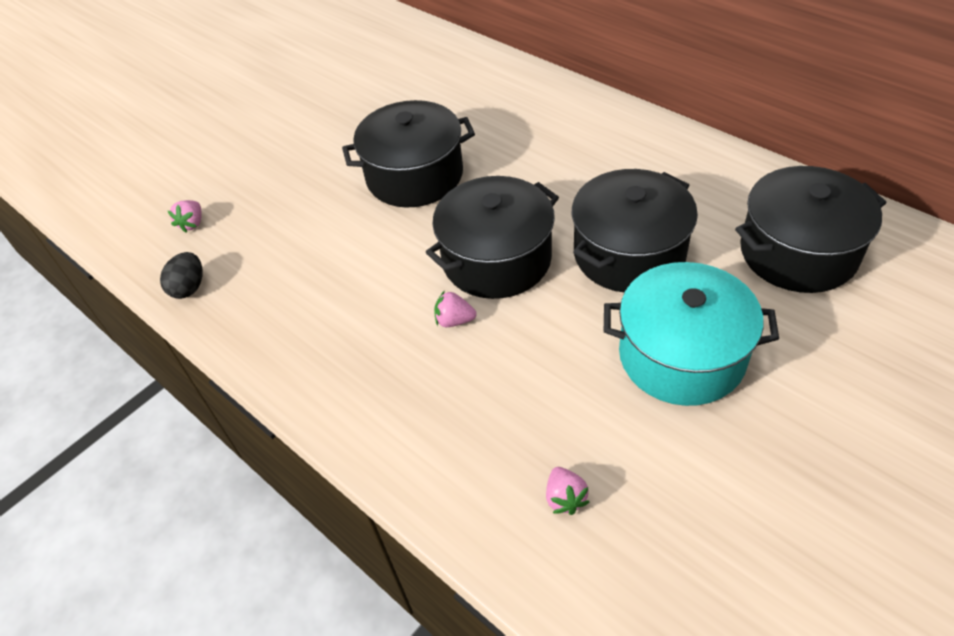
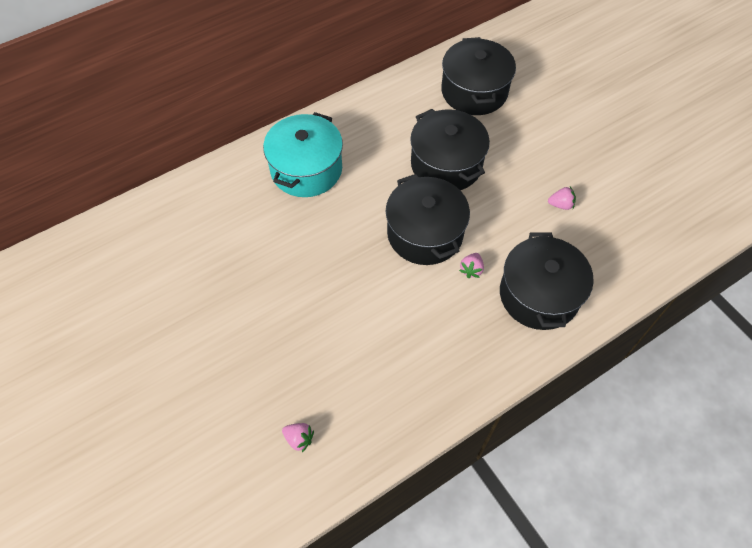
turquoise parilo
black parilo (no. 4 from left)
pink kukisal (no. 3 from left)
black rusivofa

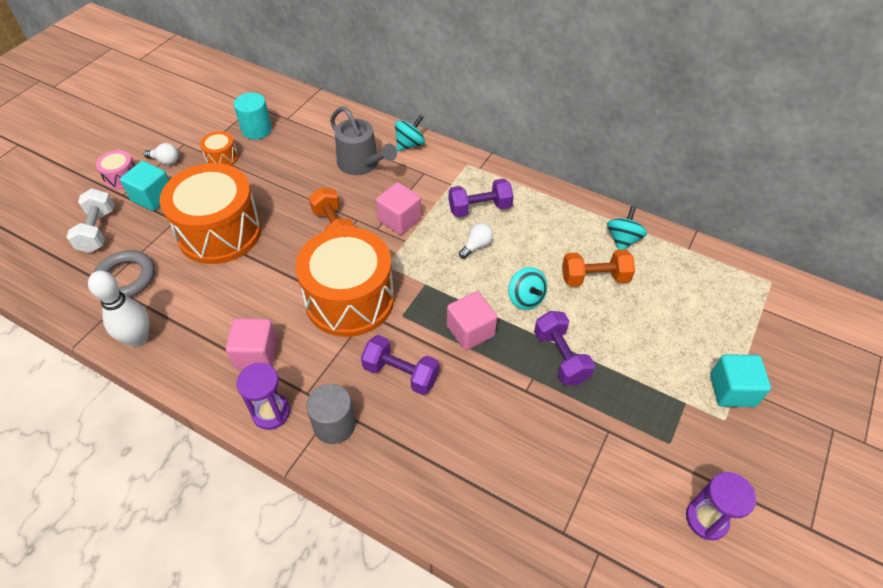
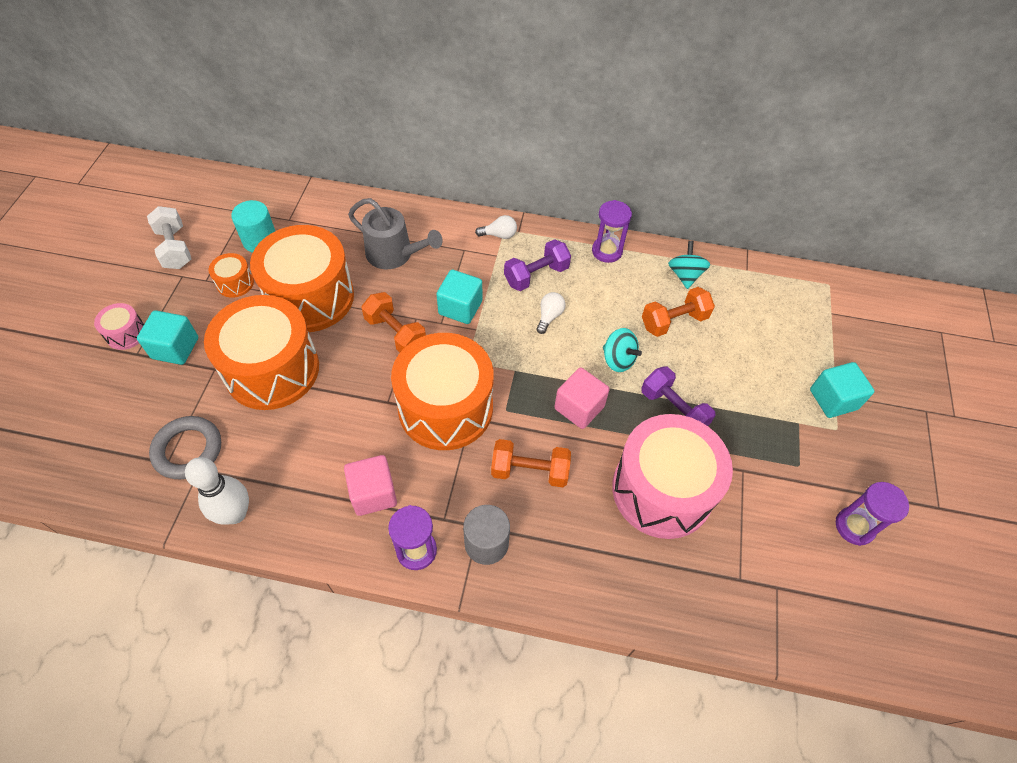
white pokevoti
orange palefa (no. 3 from left)
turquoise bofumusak (no. 2 from left)
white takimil (no. 1 from left)
orange pokevoti (no. 2 from left)
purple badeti (no. 2 from left)
pink palefa (no. 2 from left)
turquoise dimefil (no. 1 from left in the first image)

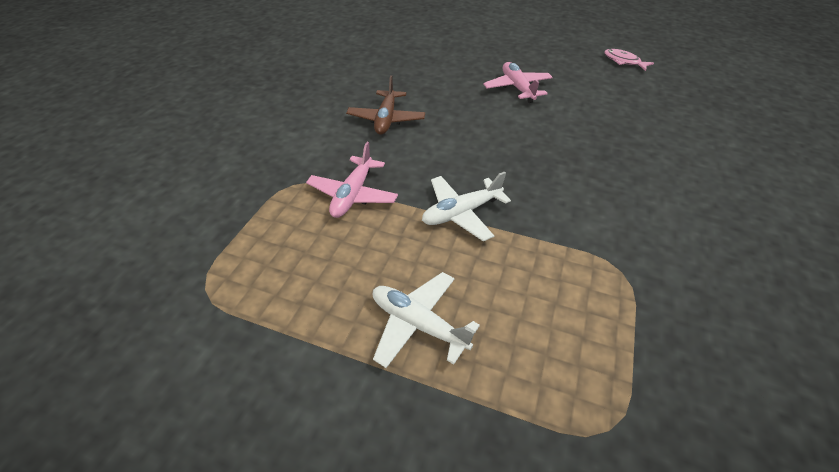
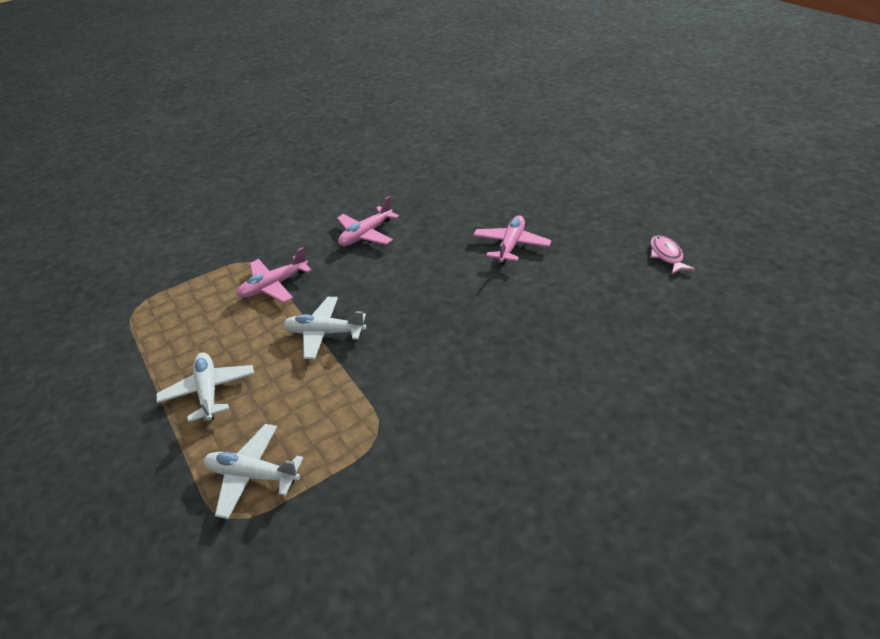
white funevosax (no. 2 from left)
pink funevosax (no. 2 from left)

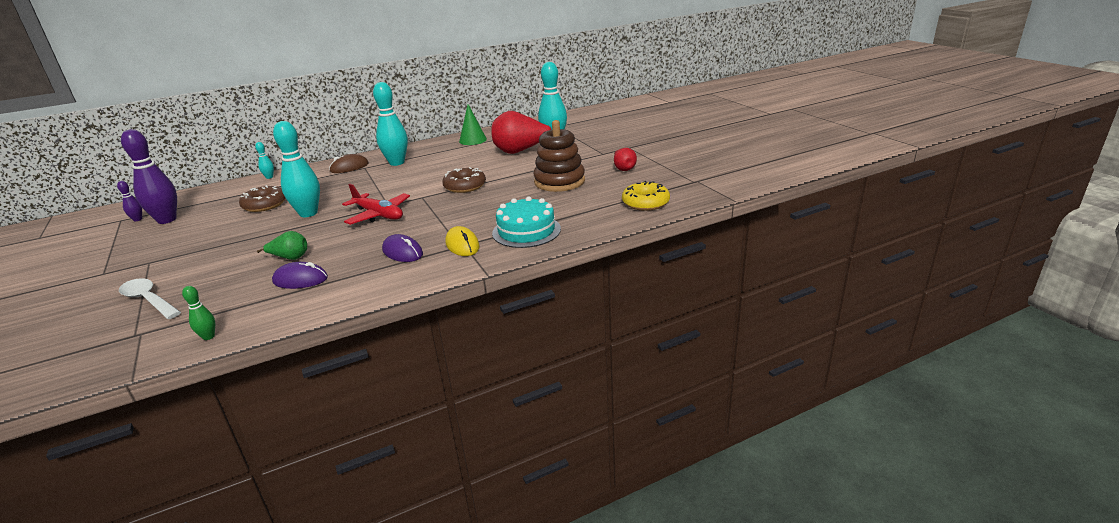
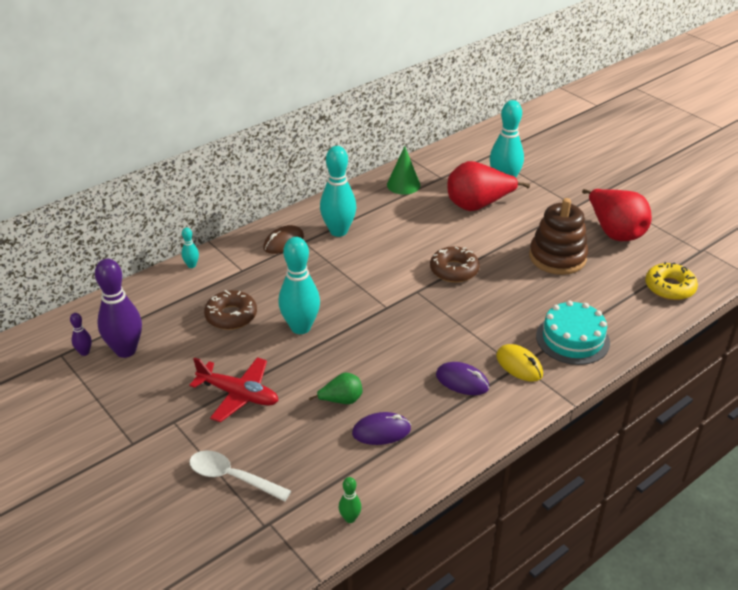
red funevosax
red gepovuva (no. 2 from left)

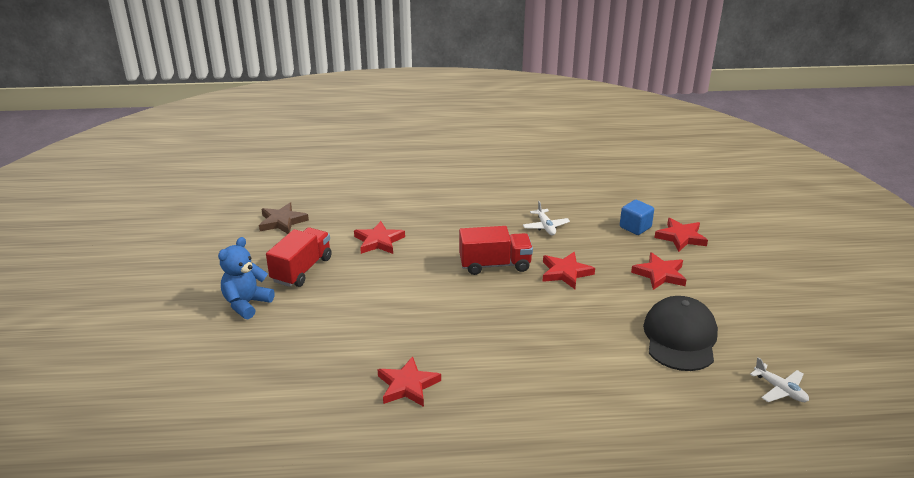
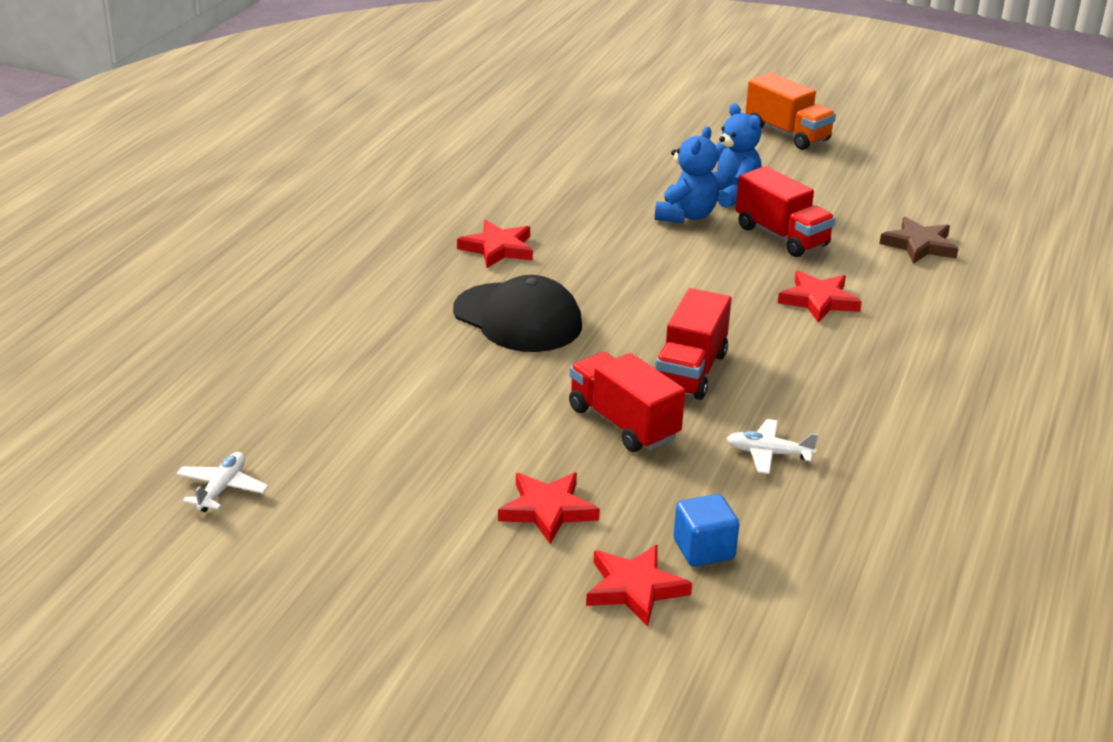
white funevosax (no. 1 from left)
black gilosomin
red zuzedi (no. 1 from left)
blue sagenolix (no. 1 from left)
orange zuzedi

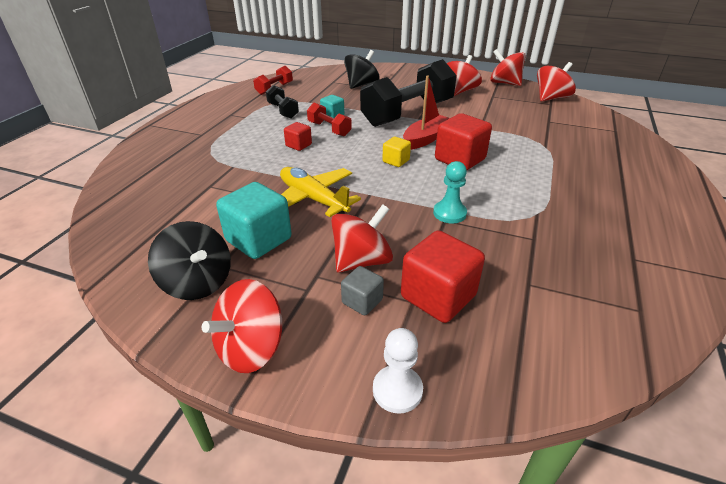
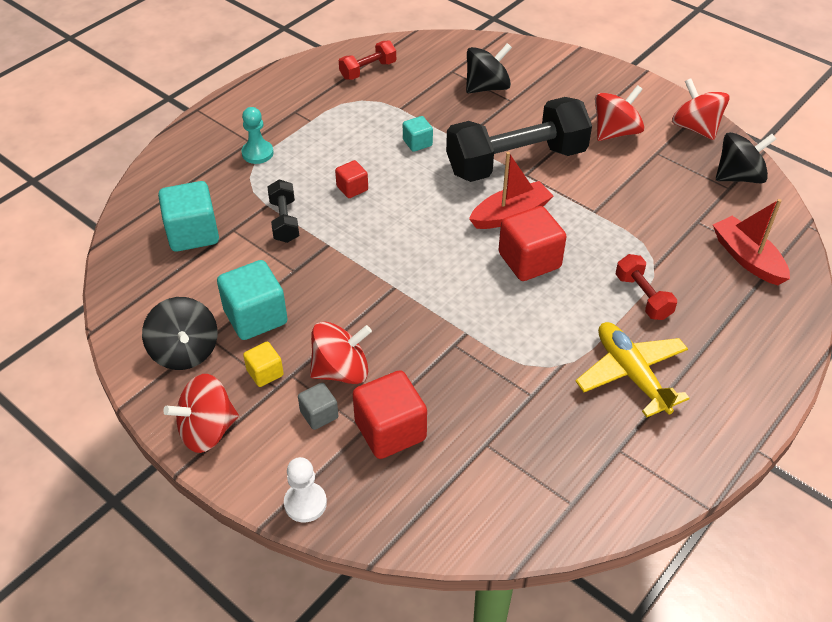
turquoise bofumusak (no. 1 from left)
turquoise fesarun
yellow bofumusak
black pokevoti (no. 1 from left)
yellow funevosax
red pokevoti (no. 2 from left)
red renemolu (no. 2 from left)
black dimefil (no. 3 from left)

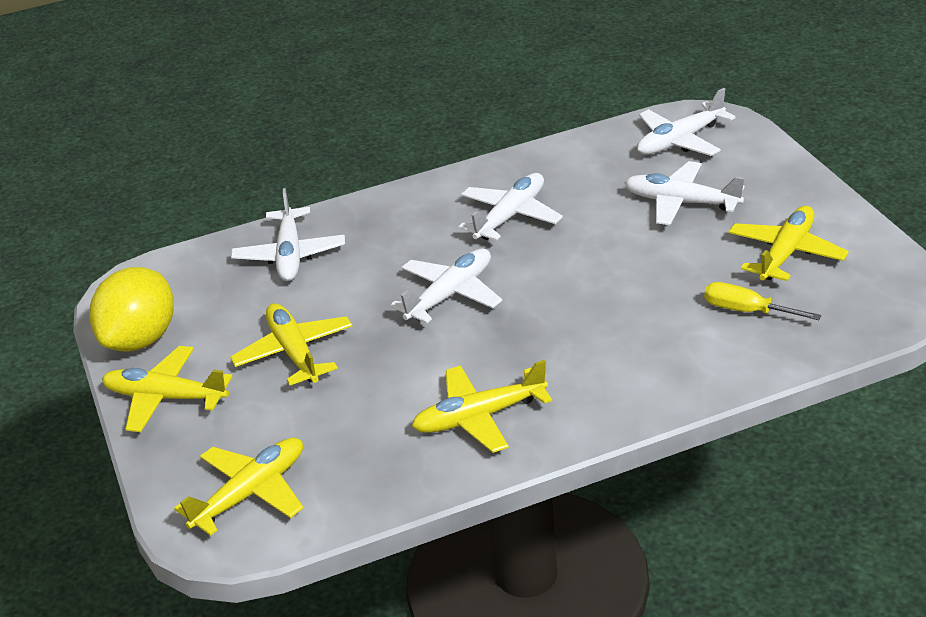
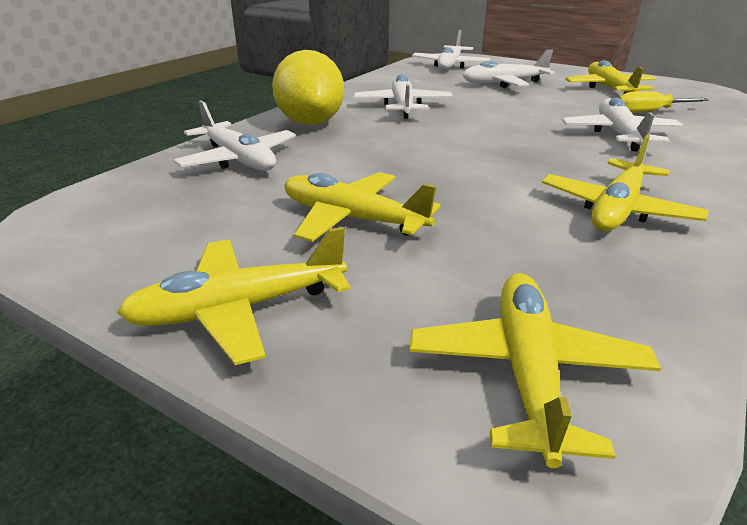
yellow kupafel
white funevosax (no. 5 from left)

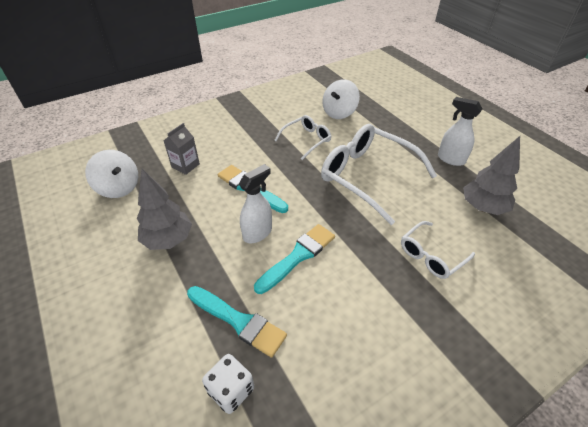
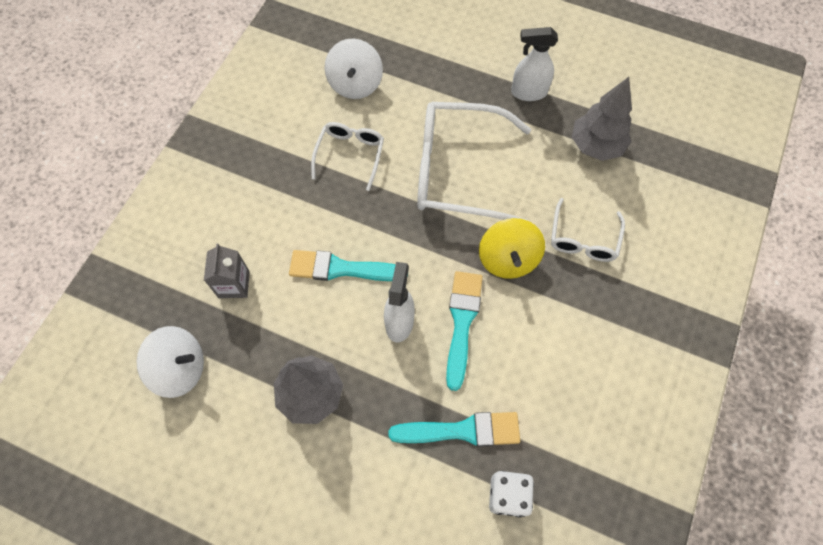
yellow dimefil

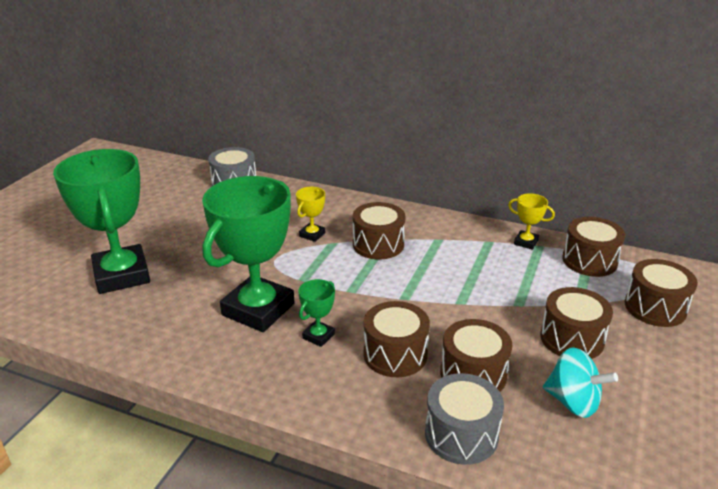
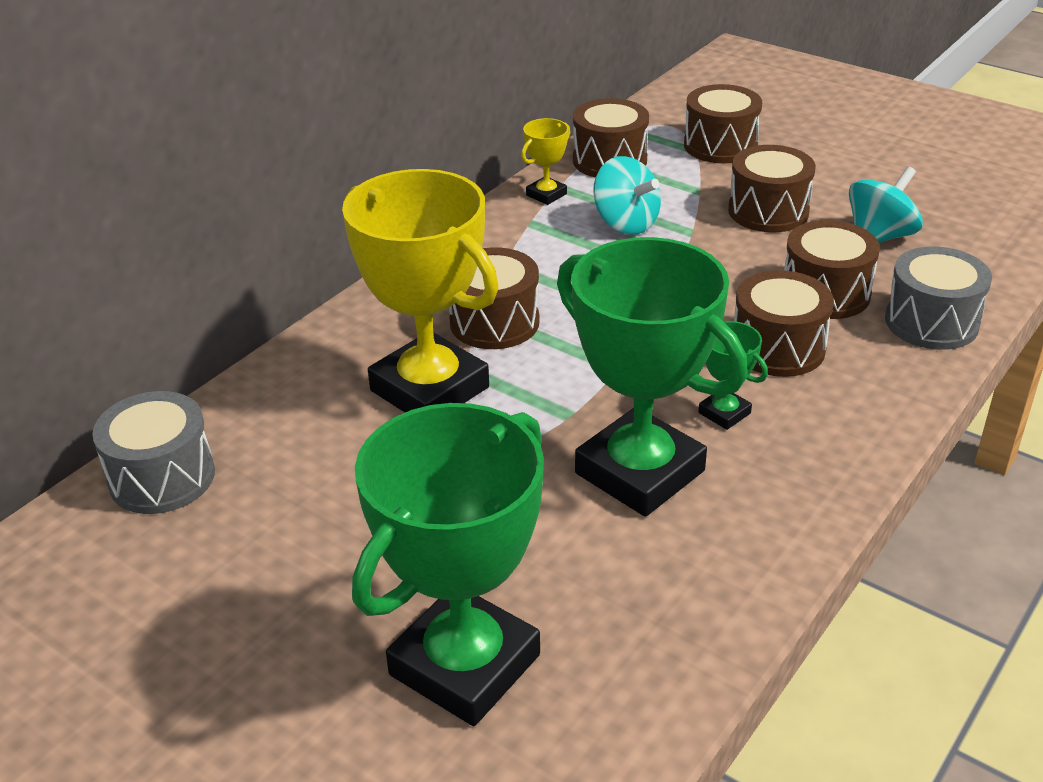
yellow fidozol (no. 1 from left)
green fidozol (no. 1 from left)
turquoise dimefil (no. 1 from left)

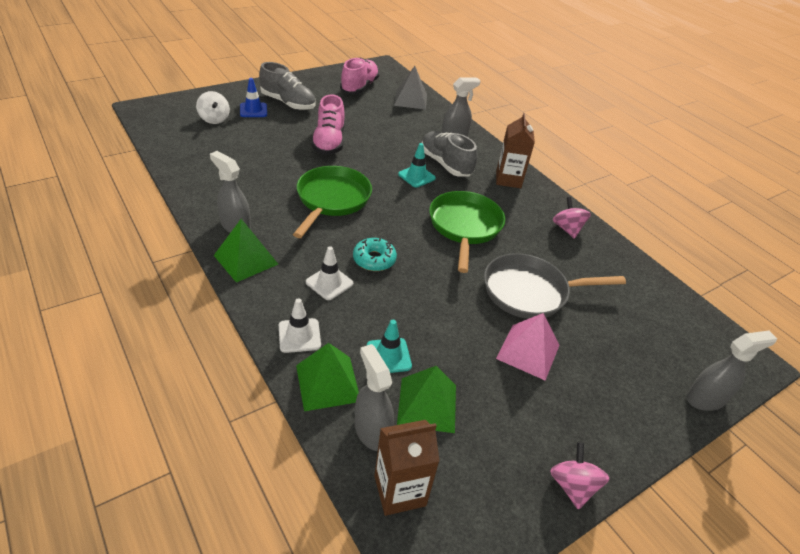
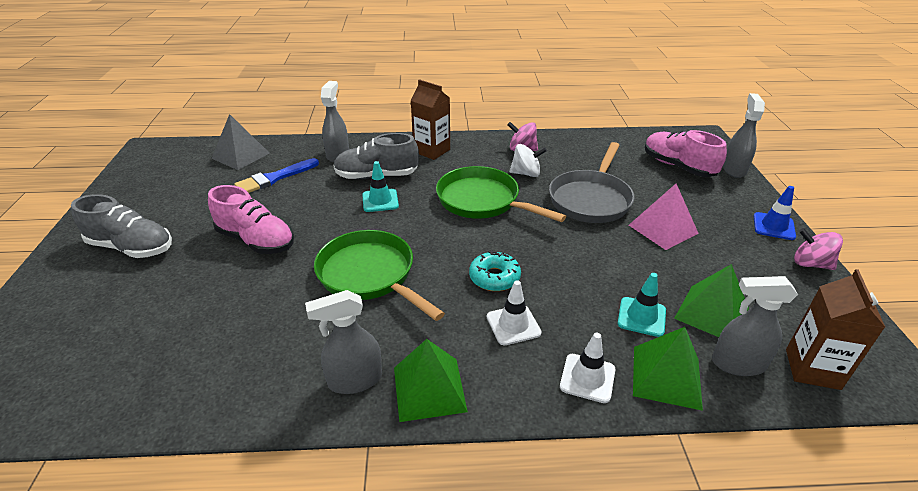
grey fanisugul (no. 1 from left)
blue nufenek
white dimefil
pink fanisugul (no. 2 from left)
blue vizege

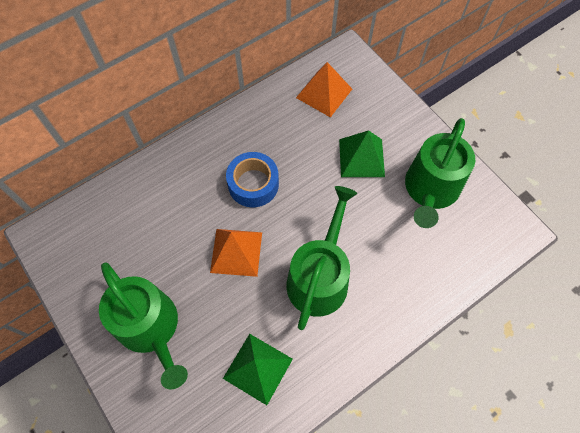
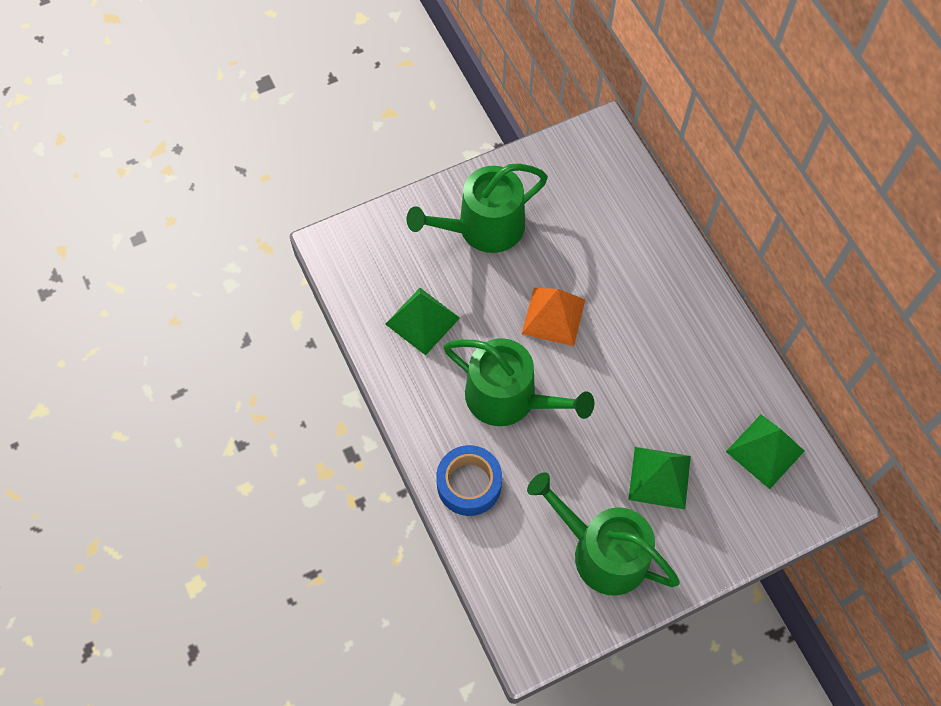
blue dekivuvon
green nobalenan (no. 3 from left)

